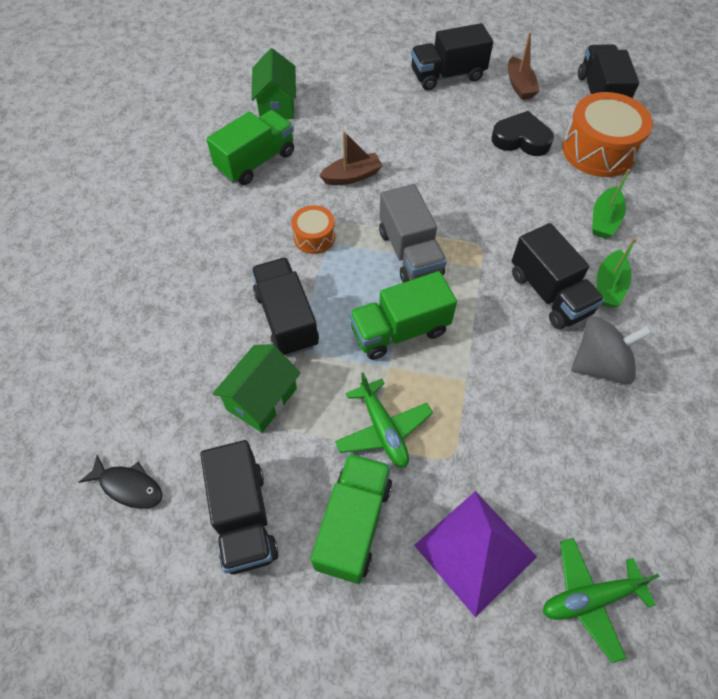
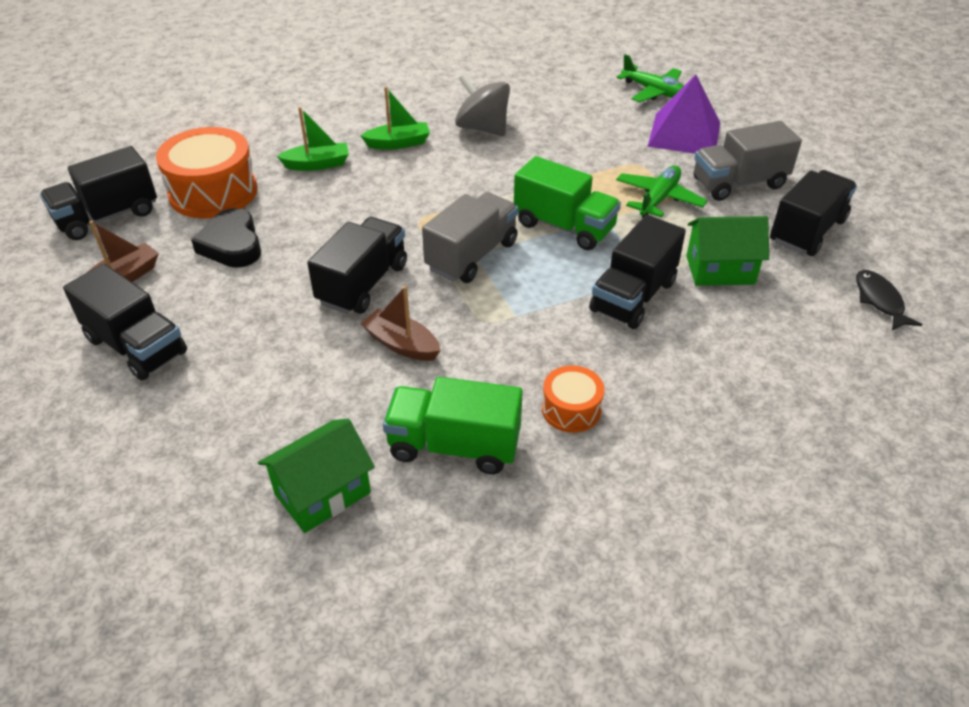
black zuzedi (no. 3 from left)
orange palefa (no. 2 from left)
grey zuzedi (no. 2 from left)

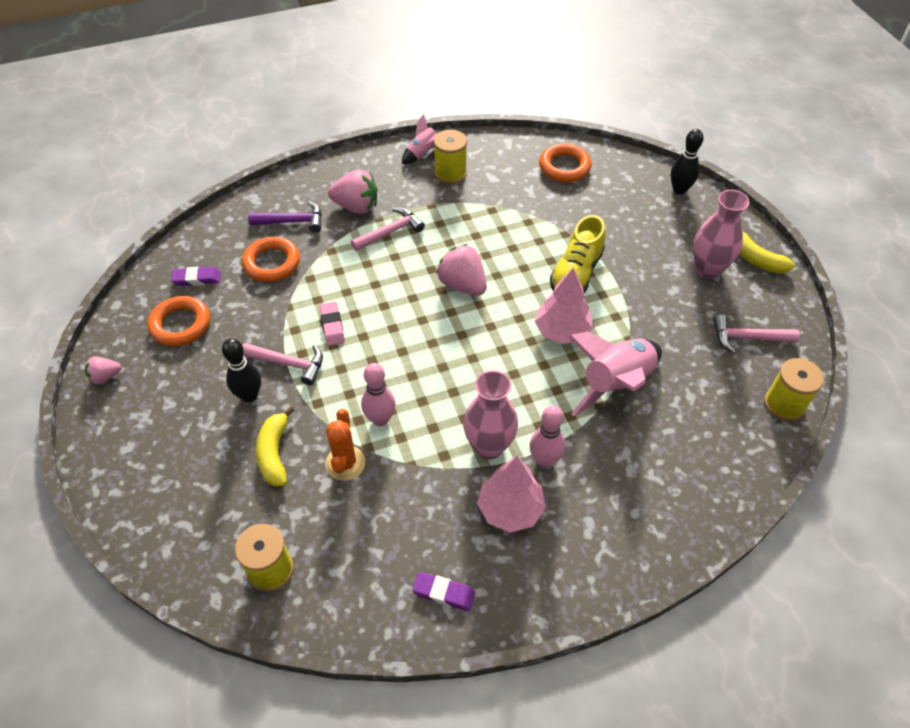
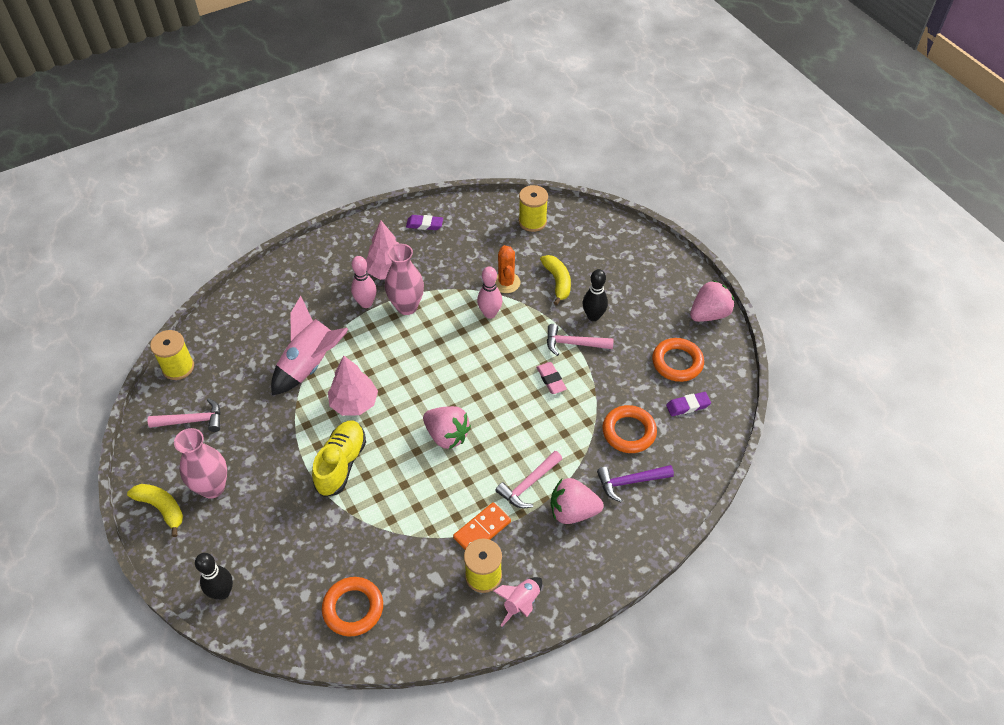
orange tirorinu
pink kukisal (no. 3 from left)

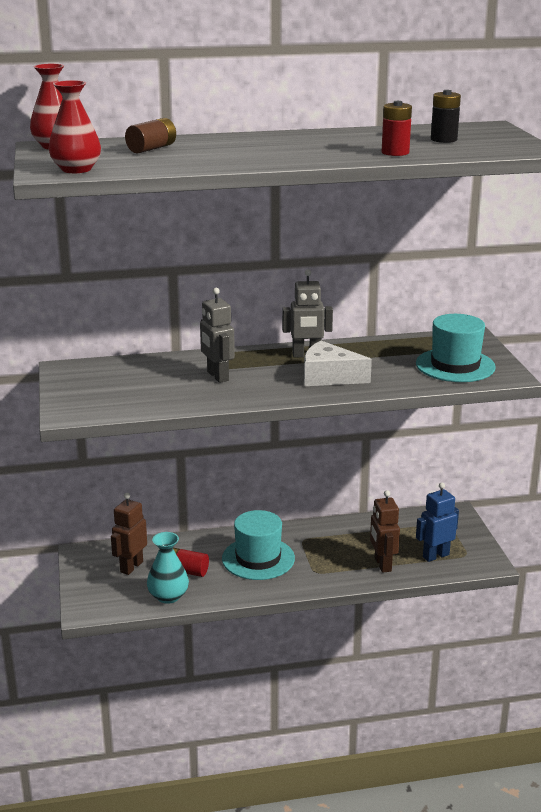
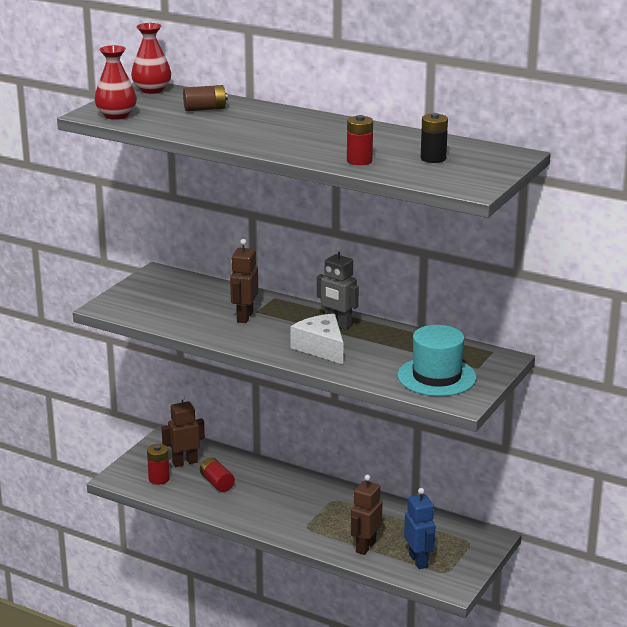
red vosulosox (no. 1 from left)
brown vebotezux (no. 2 from left)
blue vebotezux
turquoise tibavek
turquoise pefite (no. 1 from left in the first image)

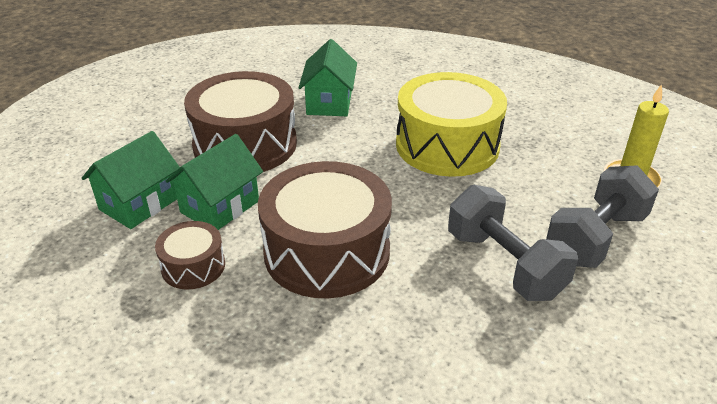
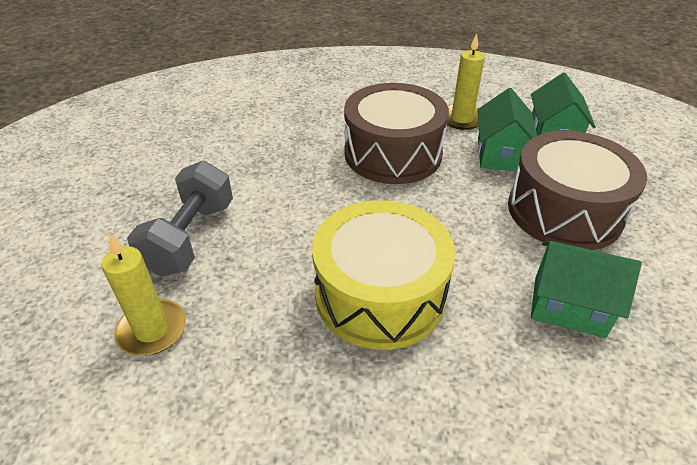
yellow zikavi (no. 2 from left)
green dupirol (no. 3 from left)
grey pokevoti (no. 1 from left in the first image)

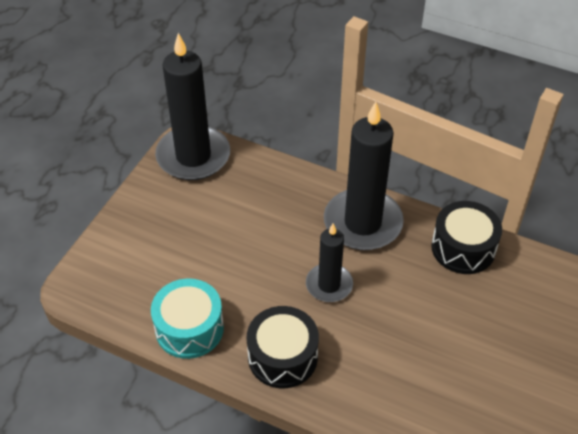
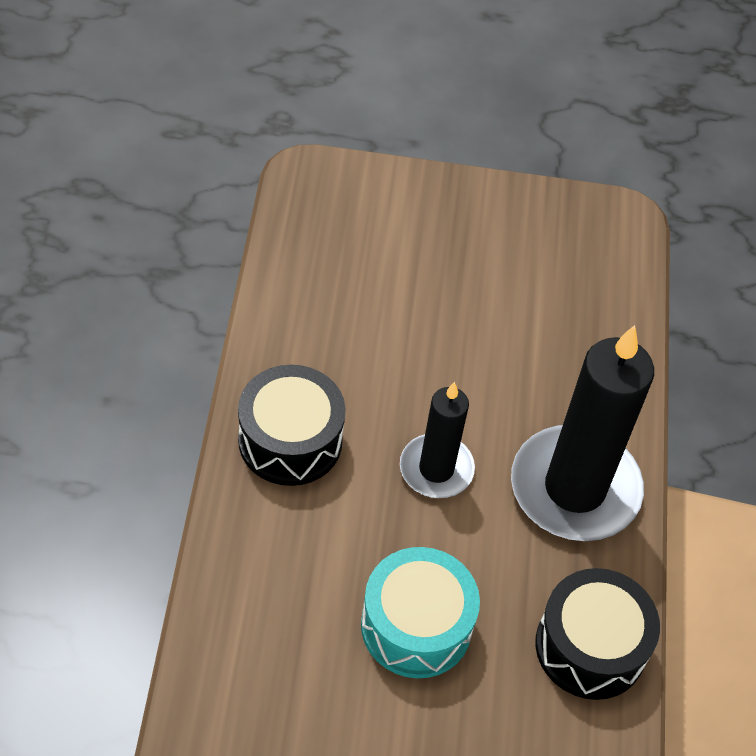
turquoise palefa
black zikavi (no. 1 from left in the first image)

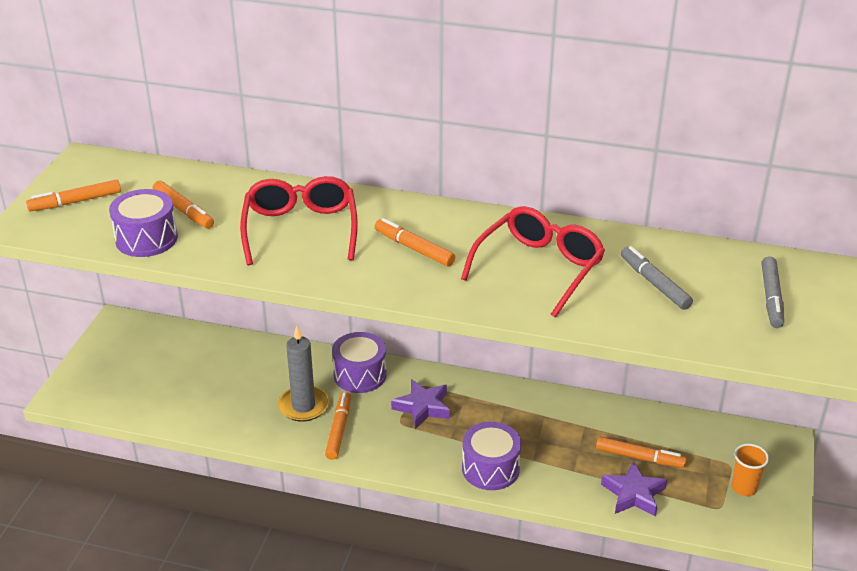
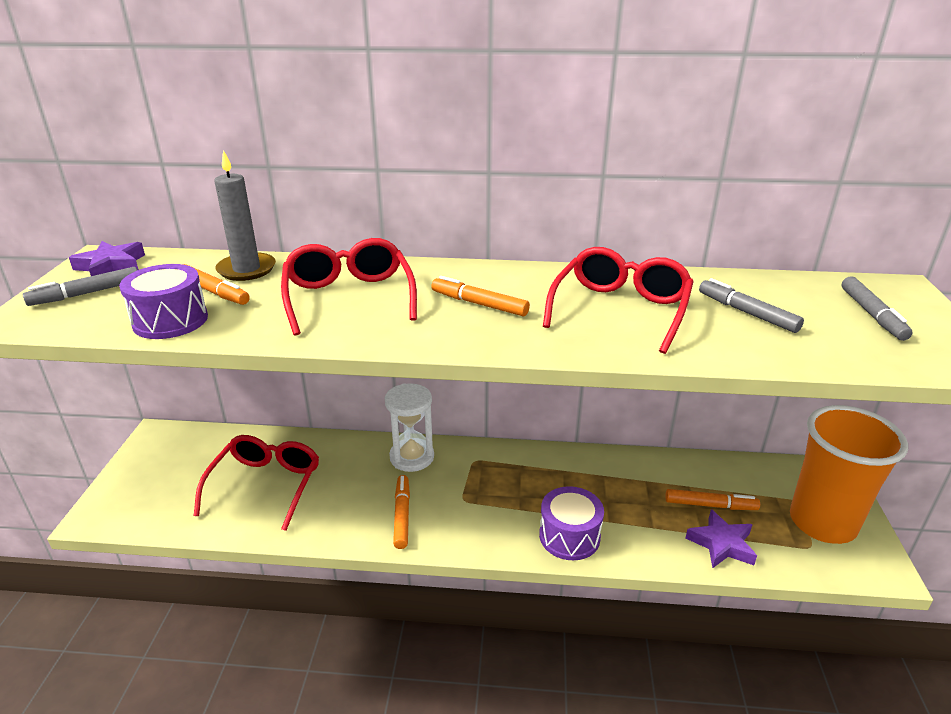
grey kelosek (no. 1 from left)
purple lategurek (no. 1 from left)
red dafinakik (no. 1 from left)
grey zikavi
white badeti
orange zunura

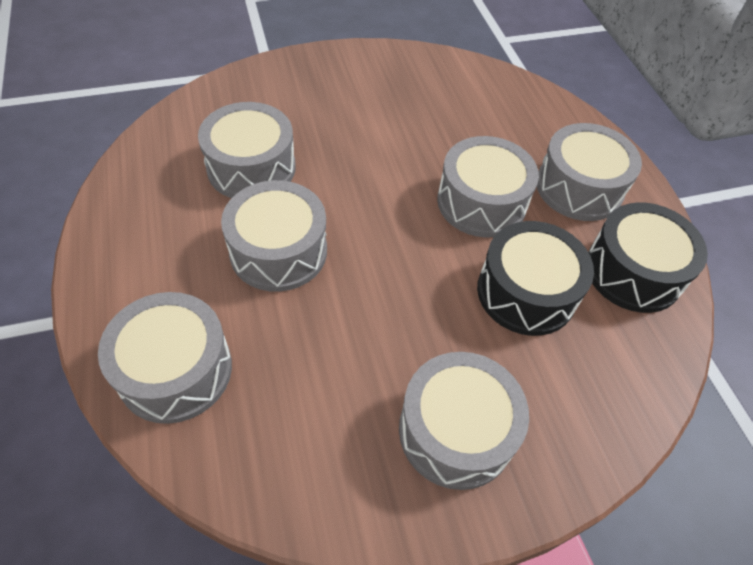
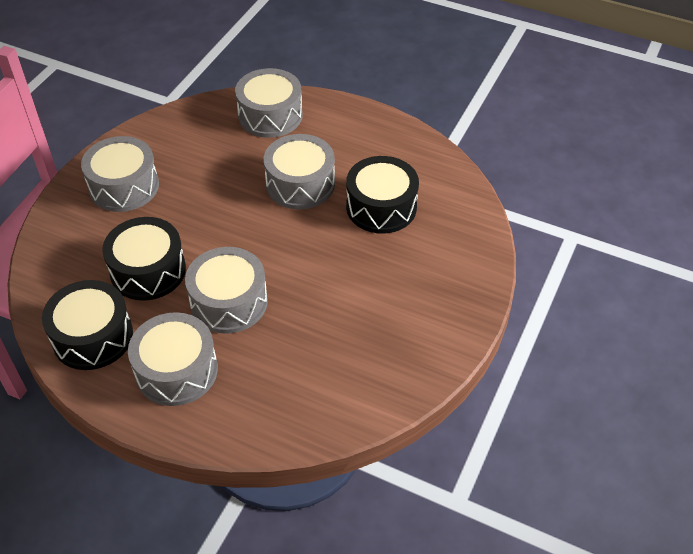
black palefa (no. 3 from left)

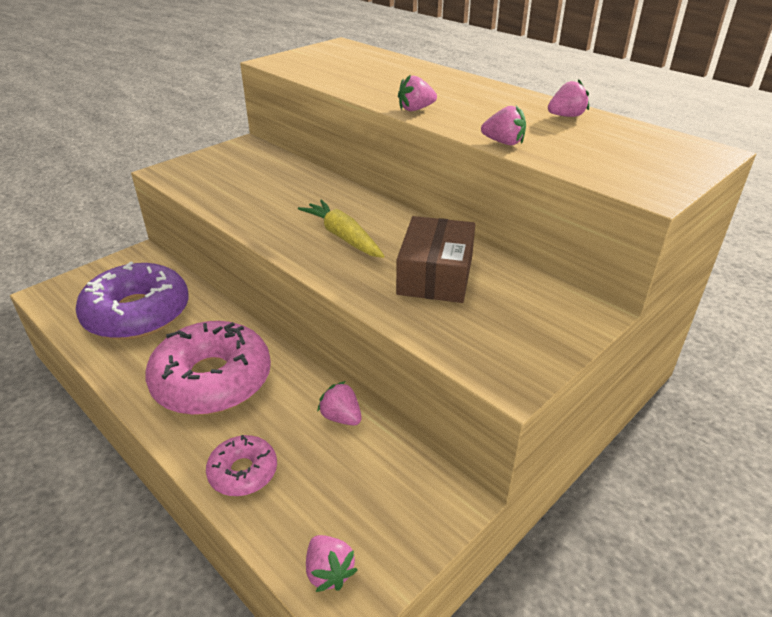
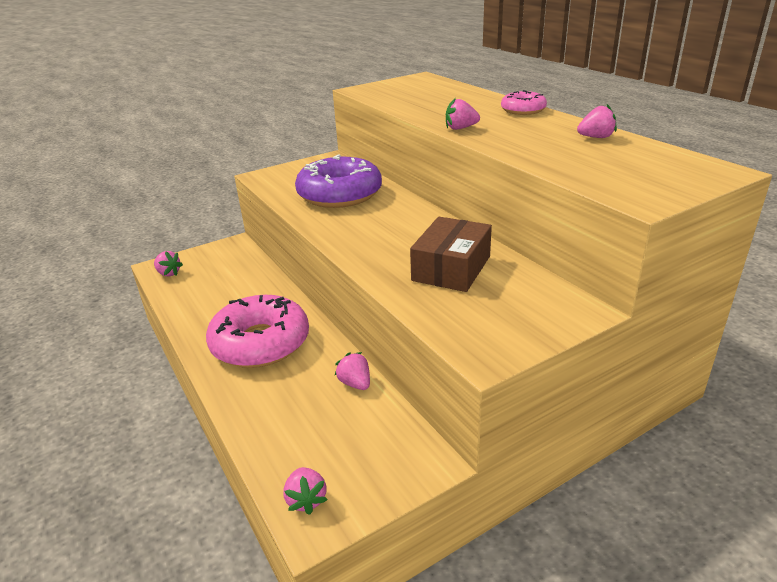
pink kukisal (no. 1 from left)
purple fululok
pink fululok (no. 2 from left)
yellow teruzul

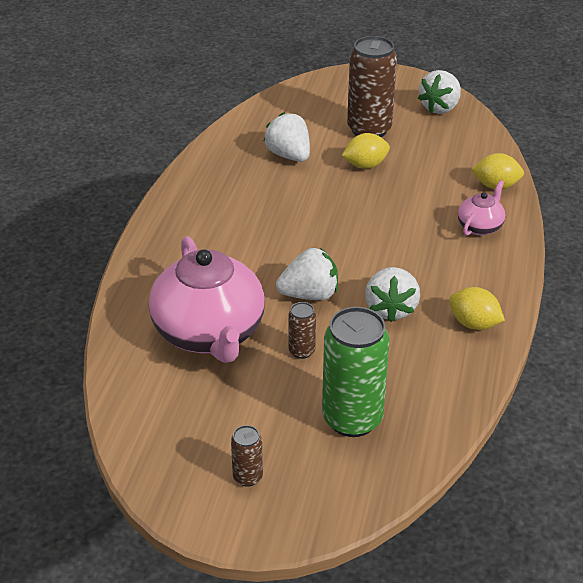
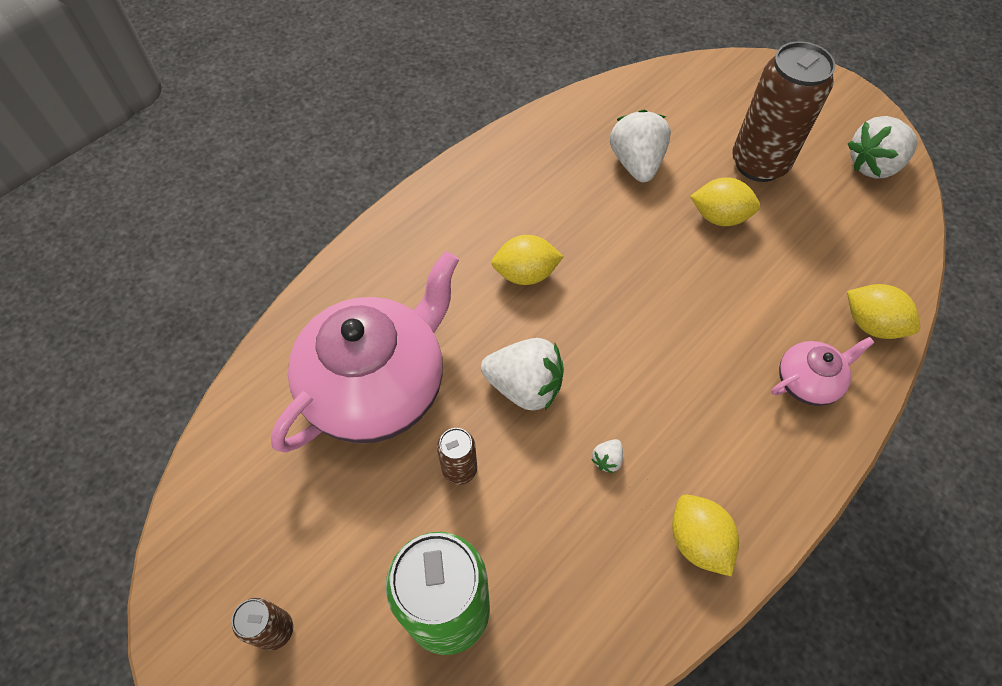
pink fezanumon (no. 1 from left)
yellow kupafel (no. 1 from left)
white kukisal (no. 2 from left)

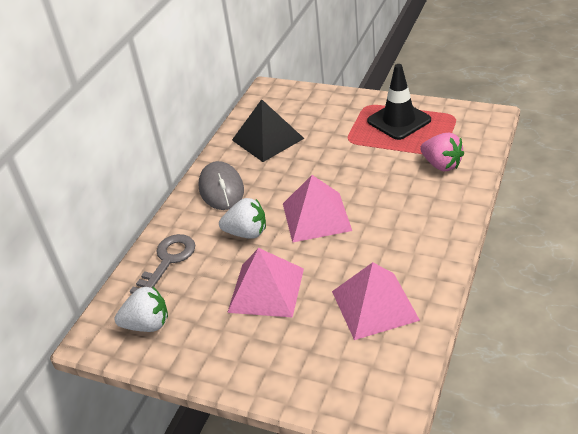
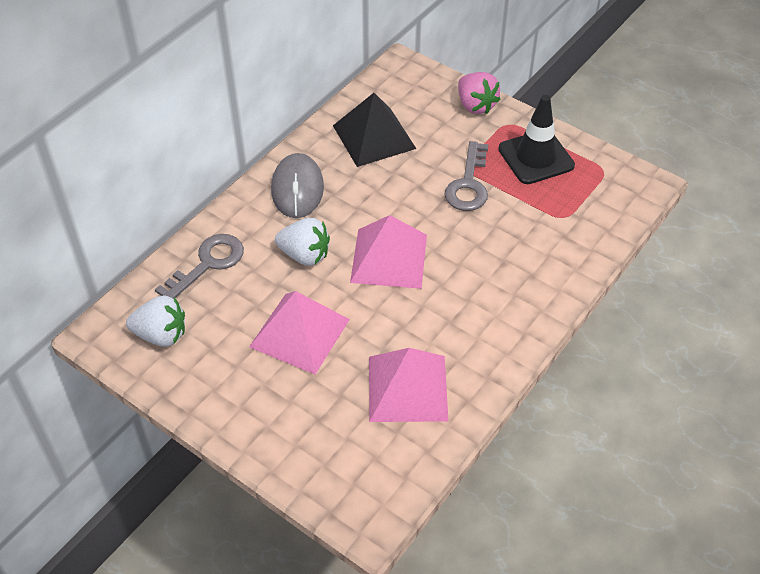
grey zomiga (no. 2 from left)
pink kukisal

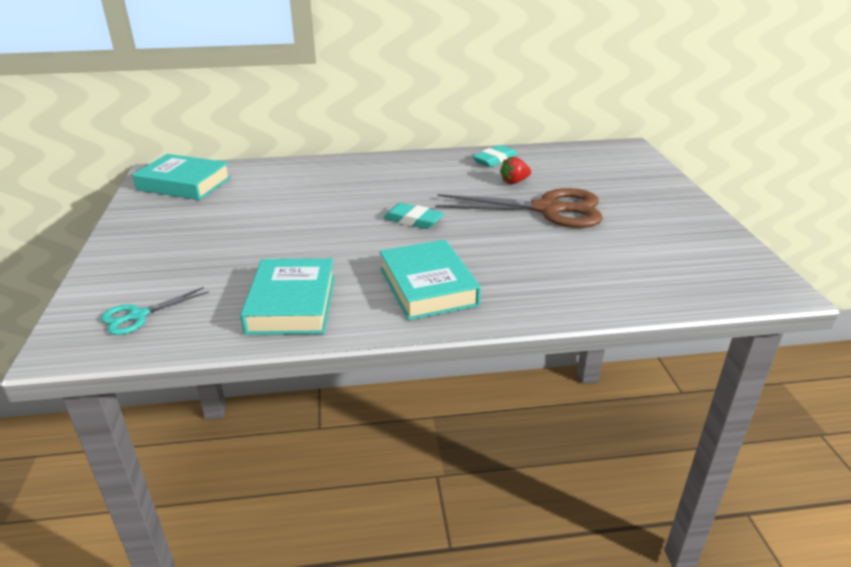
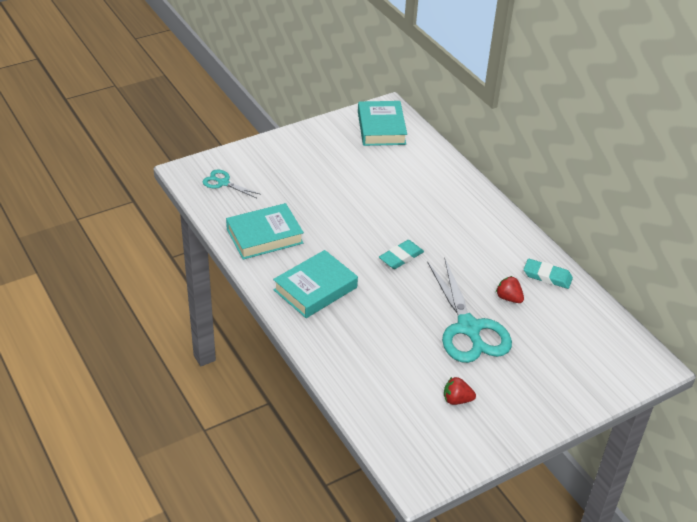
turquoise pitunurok (no. 1 from left)
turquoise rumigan (no. 2 from left)
red kukisal (no. 1 from left)

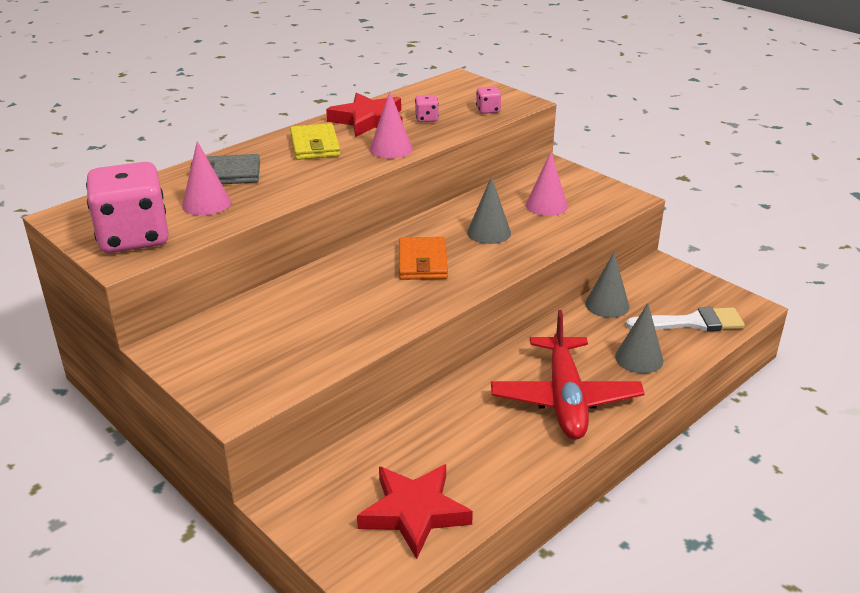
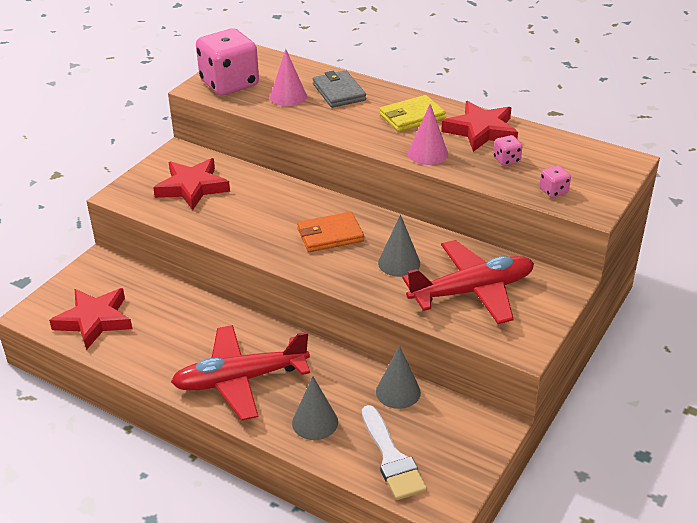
red lategurek (no. 2 from left)
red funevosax (no. 2 from left)

